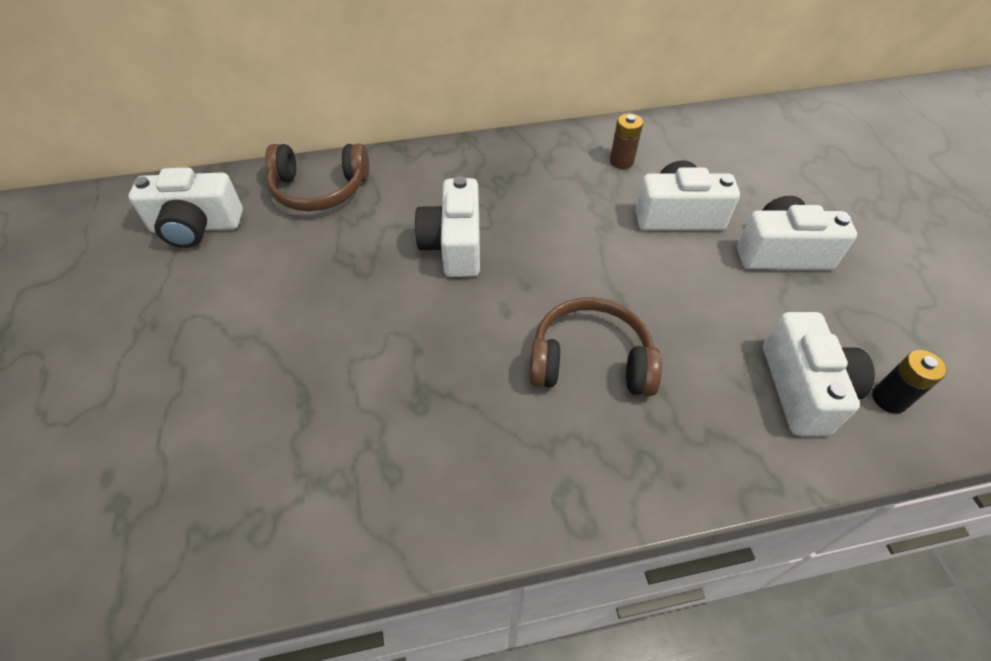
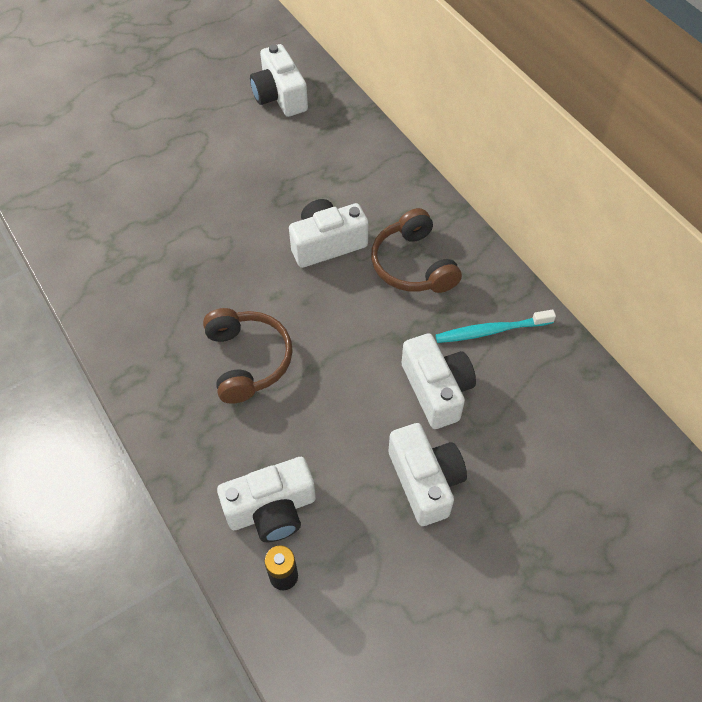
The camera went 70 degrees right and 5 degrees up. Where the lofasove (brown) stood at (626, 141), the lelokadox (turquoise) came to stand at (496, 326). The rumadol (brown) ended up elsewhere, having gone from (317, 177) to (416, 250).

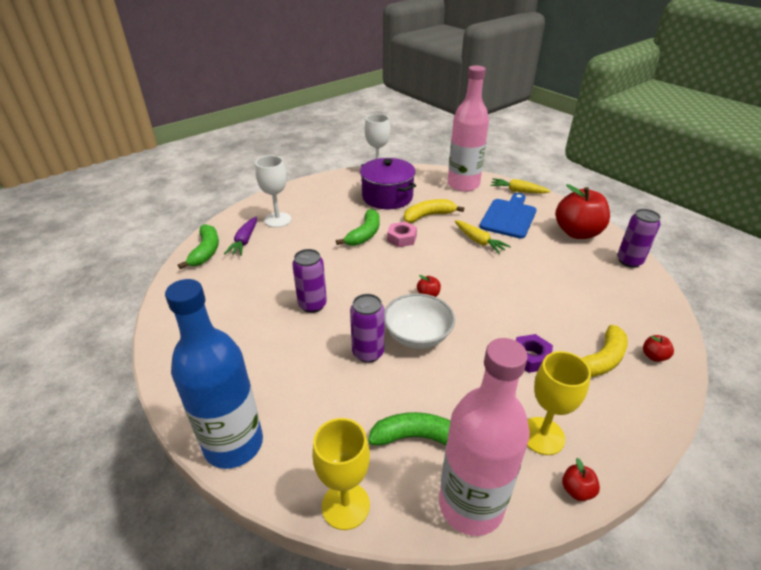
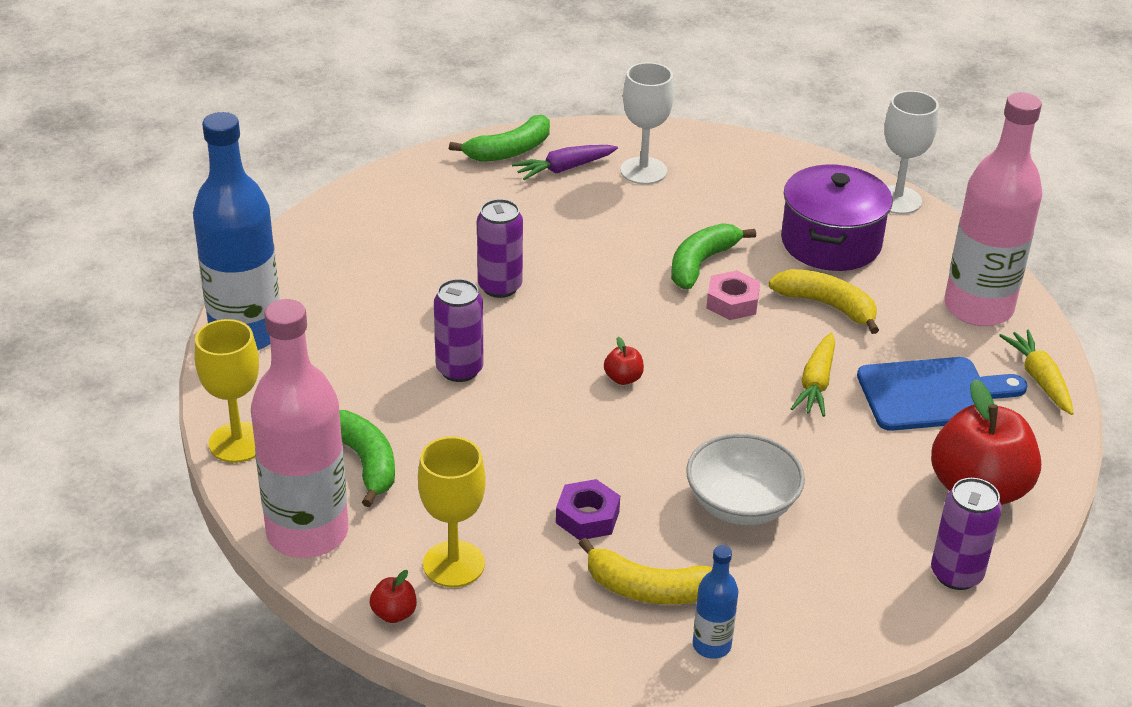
The camera went 55 degrees right and 0 degrees up. The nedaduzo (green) at (357, 227) ended up facing another way, 135 degrees clockwise from before. The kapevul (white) ended up elsewhere, having gone from (419, 321) to (745, 479). Where the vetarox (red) stood at (658, 348), the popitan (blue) came to stand at (716, 602).

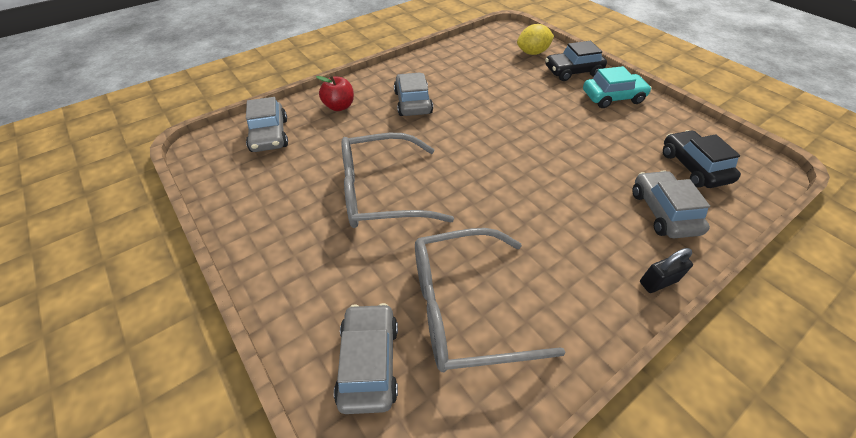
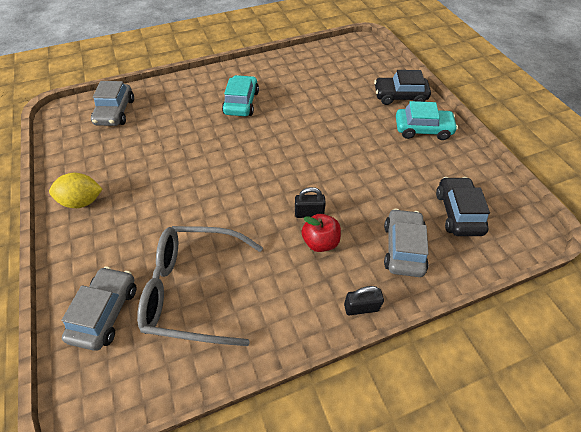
The camera went 15 degrees right and 5 degrees up. The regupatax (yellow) ended up elsewhere, having gone from (535, 39) to (75, 190). What was the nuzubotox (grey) at (413, 94) turned into the nuzubotox (turquoise) at (240, 95). The vetarox (red) ended up elsewhere, having gone from (335, 93) to (321, 233). The second view lost the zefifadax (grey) at (397, 180). The second view gained the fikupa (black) at (310, 202).

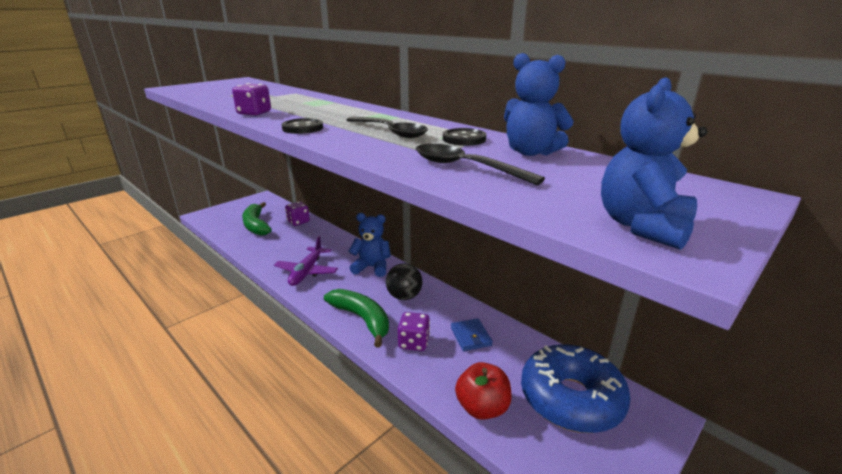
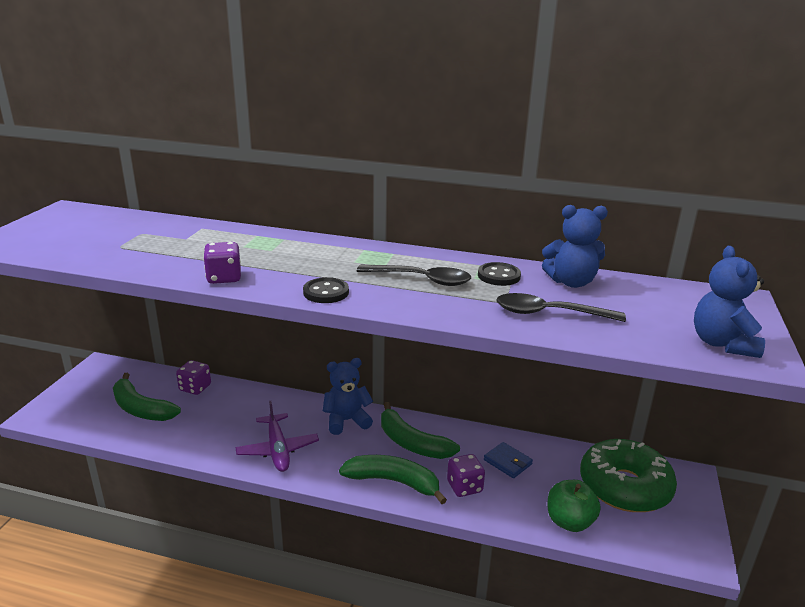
The camera went 30 degrees left and 0 degrees up. Where the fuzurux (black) stood at (404, 281), the nedaduzo (green) came to stand at (420, 430). What was the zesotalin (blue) at (576, 388) turned into the zesotalin (green) at (628, 475). What was the vetarox (red) at (483, 391) turned into the vetarox (green) at (574, 506).

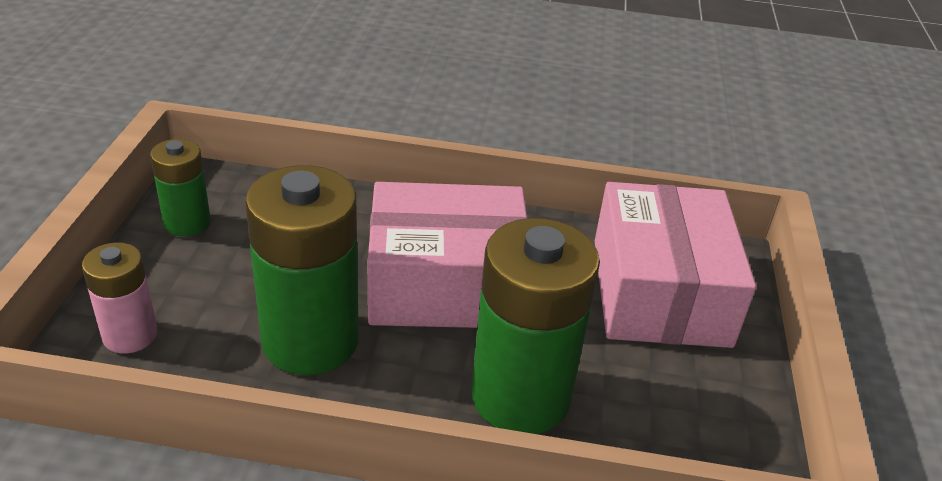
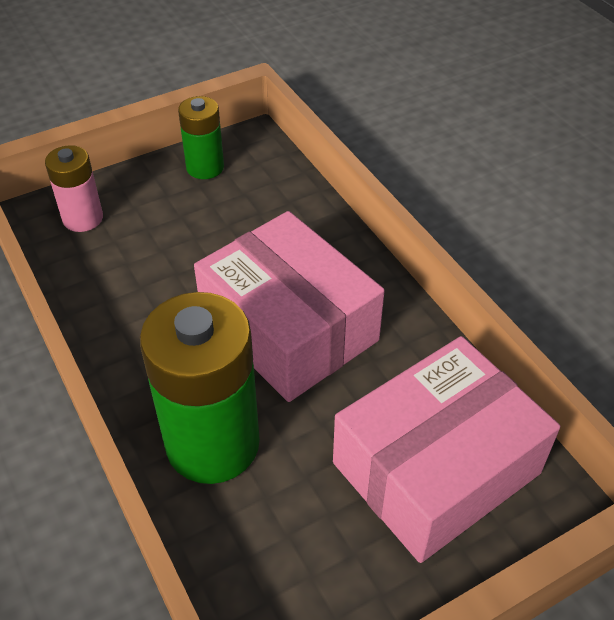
The camera went 55 degrees right and 10 degrees up. The second view lost the lofasove (green) at (302, 270).

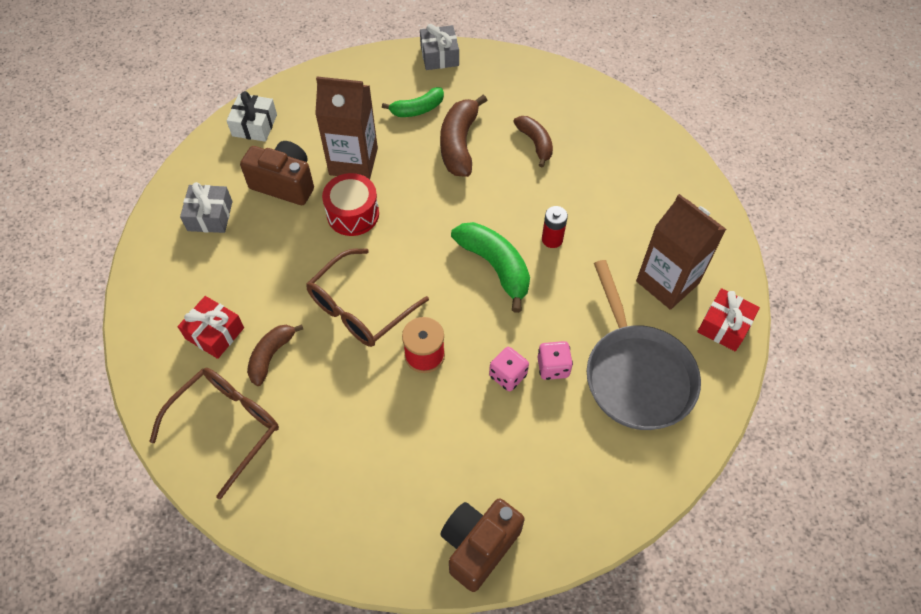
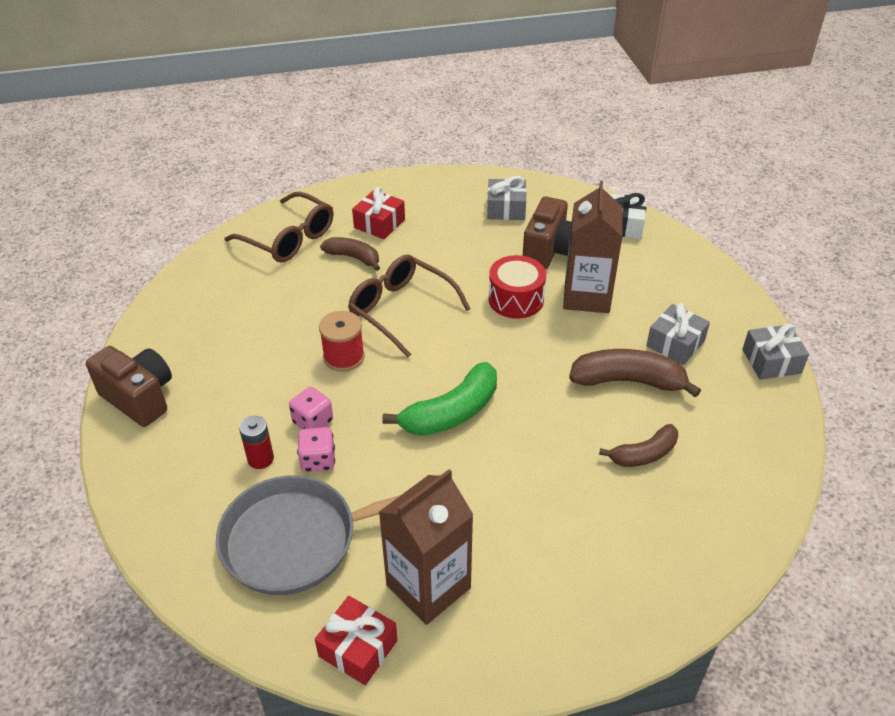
The camera went 90 degrees right and 15 degrees down. Where the nedaduzo (green) stood at (413, 102), the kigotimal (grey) came to stand at (678, 334). The lofasove (red) ended up elsewhere, having gone from (555, 227) to (256, 442).

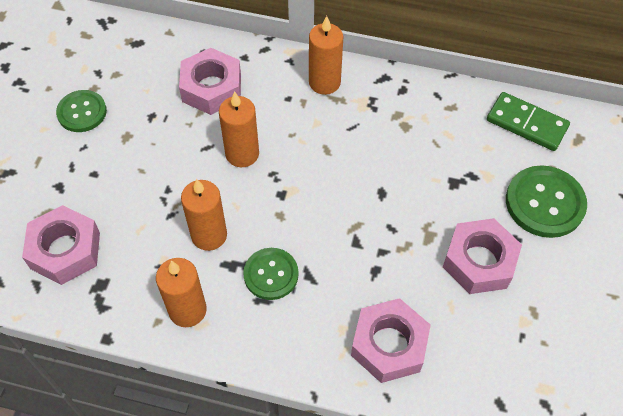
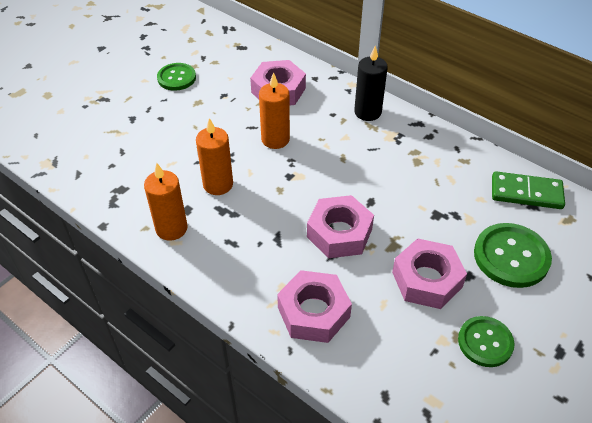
The camera went 25 degrees right and 10 degrees down. What was the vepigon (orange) at (326, 55) turned into the vepigon (black) at (371, 83). The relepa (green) at (528, 121) ended up facing another way, 45 degrees counterclockwise from before. The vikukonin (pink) ended up elsewhere, having gone from (61, 245) to (340, 226). The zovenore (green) ended up elsewhere, having gone from (271, 274) to (486, 341).

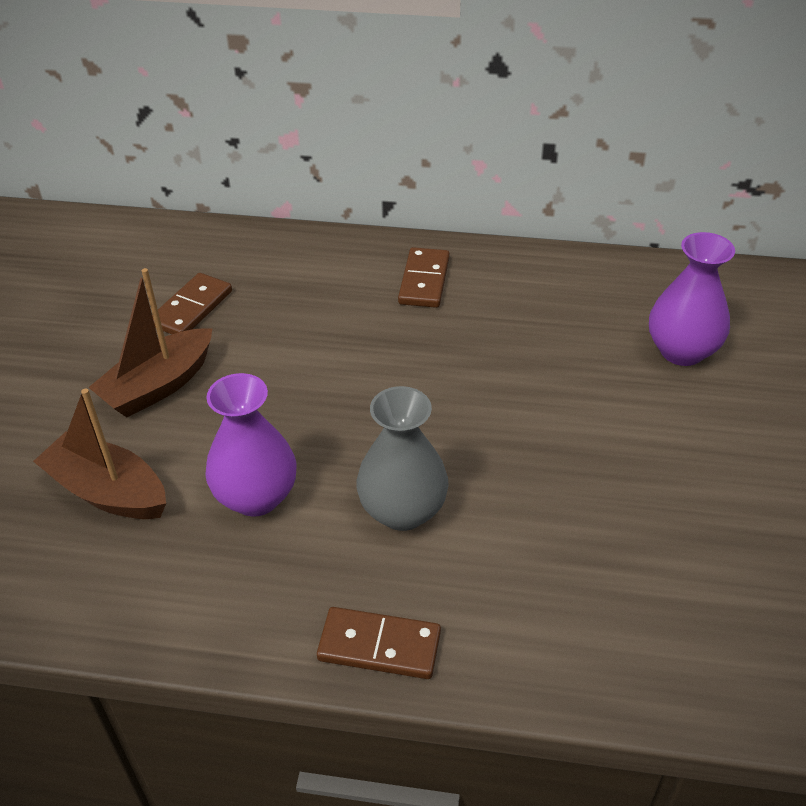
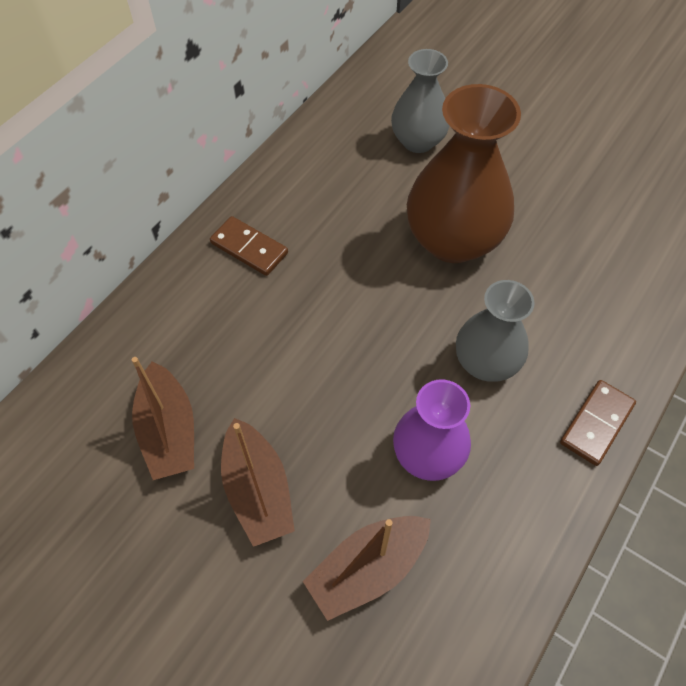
The camera went 65 degrees left and 15 degrees up. What was the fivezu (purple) at (692, 299) turned into the fivezu (grey) at (420, 101). Where the relepa (brown) stood at (192, 304), the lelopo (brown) came to stand at (163, 418). The second view gained the fivezu (brown) at (464, 173).

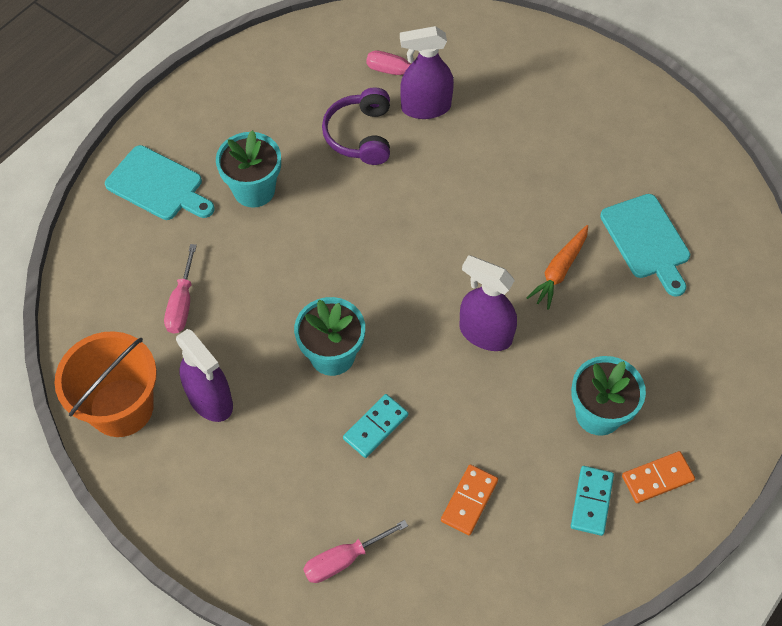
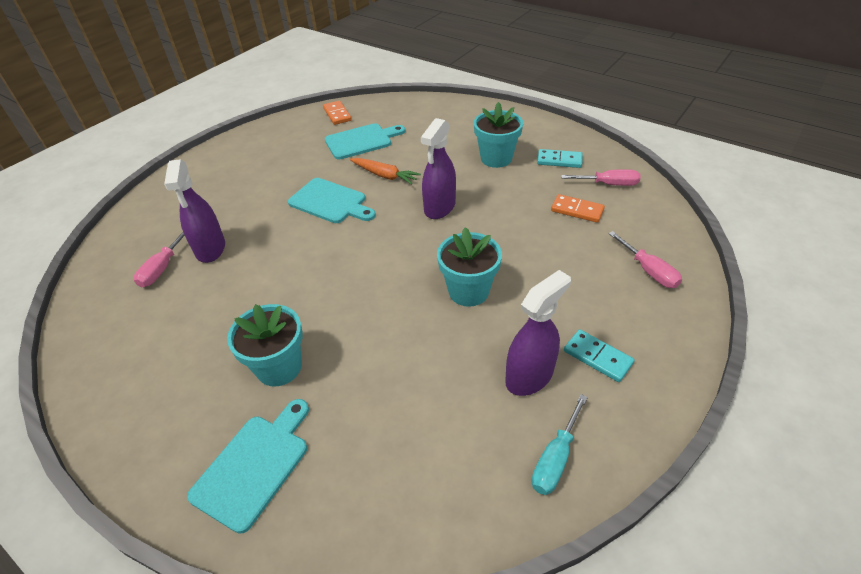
The camera went 90 degrees left and 15 degrees down. The second view lost the rumadol (purple) at (356, 126). The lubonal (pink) ended up elsewhere, having gone from (180, 289) to (600, 177). Where the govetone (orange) stood at (106, 384), the lubonal (turquoise) came to stand at (560, 444). The relepa (turquoise) ended up elsewhere, having gone from (375, 426) to (599, 355). The relepa (orange) ended up elsewhere, having gone from (658, 477) to (337, 113). The second view gained the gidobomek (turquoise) at (332, 200).

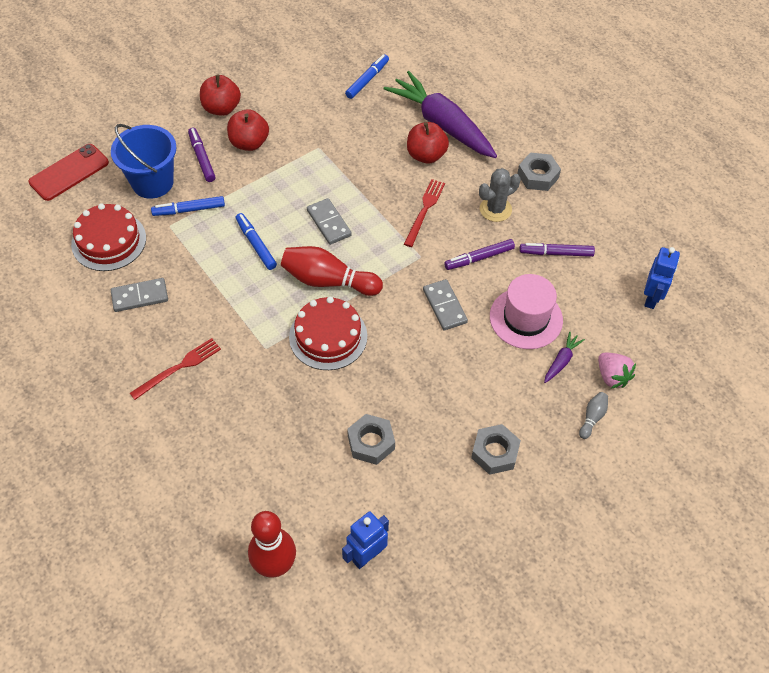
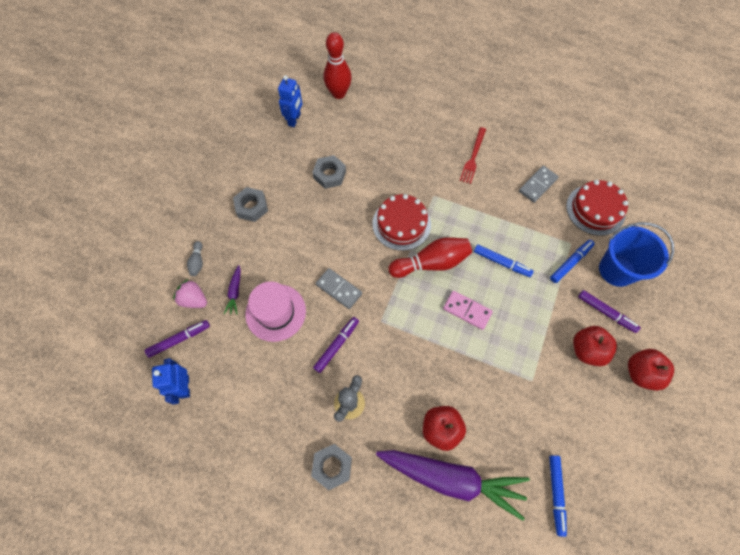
The camera went 150 degrees right and 10 degrees up. The second view lost the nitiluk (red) at (68, 172). The second view lost the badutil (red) at (424, 213). What was the relepa (grey) at (329, 221) turned into the relepa (pink) at (468, 310). The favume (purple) ended up elsewhere, having gone from (557, 250) to (177, 339).

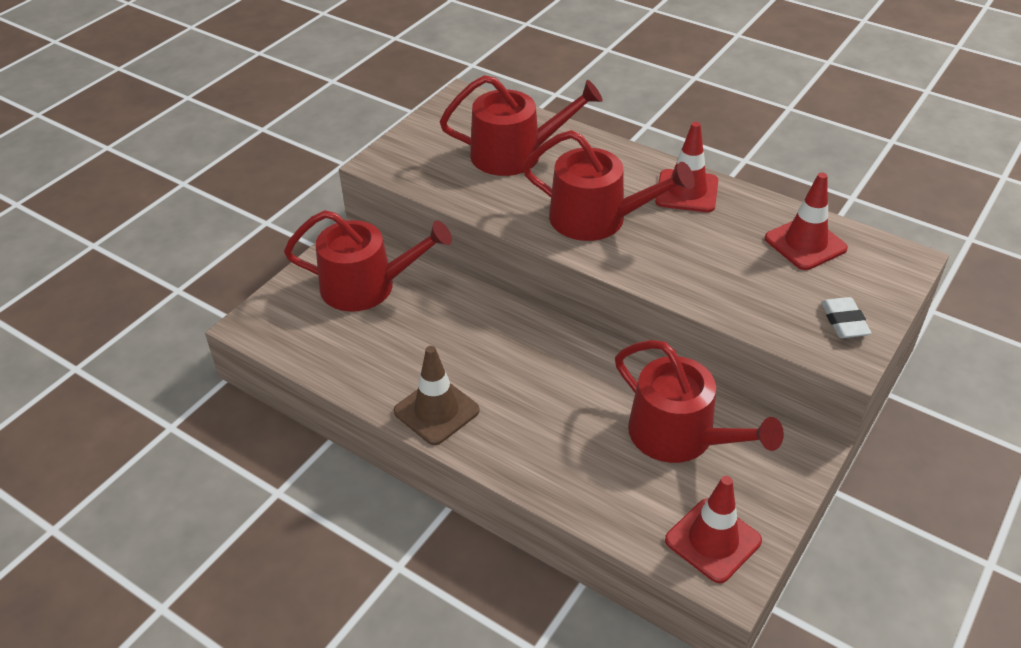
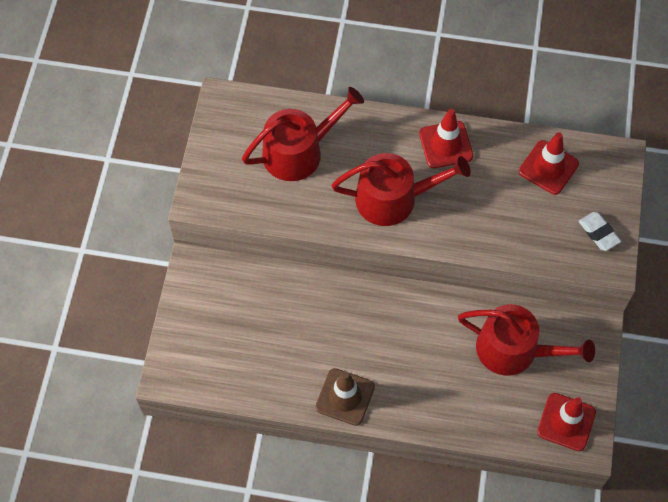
The camera went 25 degrees left and 20 degrees up. The second view lost the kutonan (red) at (368, 261).

